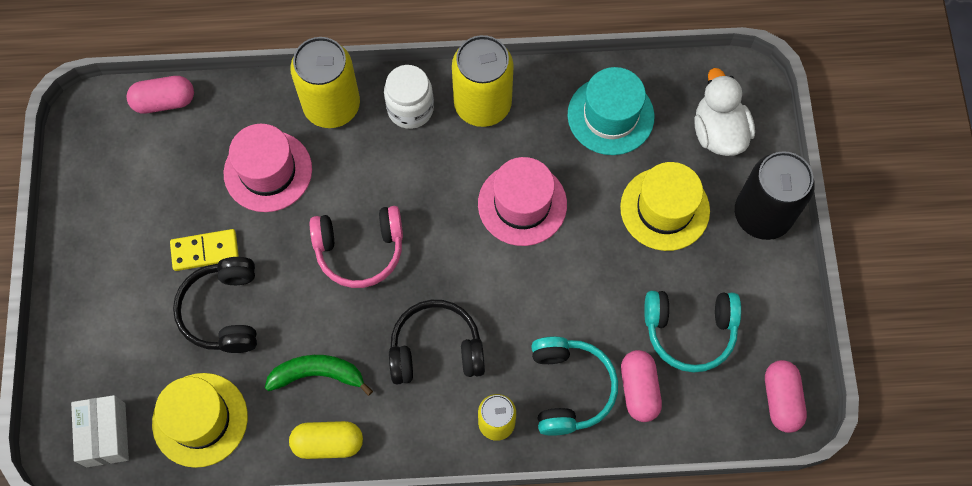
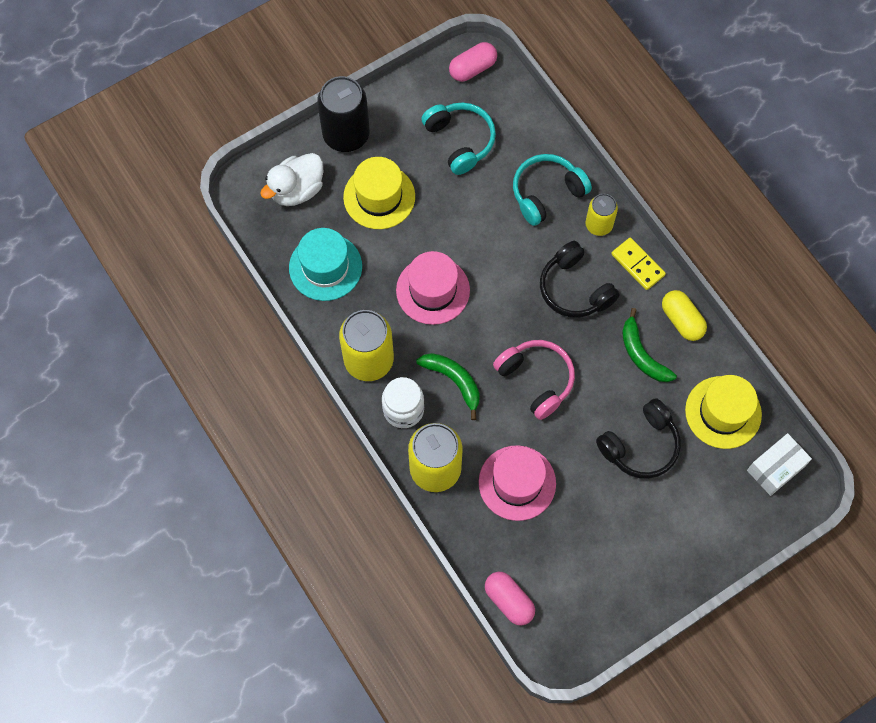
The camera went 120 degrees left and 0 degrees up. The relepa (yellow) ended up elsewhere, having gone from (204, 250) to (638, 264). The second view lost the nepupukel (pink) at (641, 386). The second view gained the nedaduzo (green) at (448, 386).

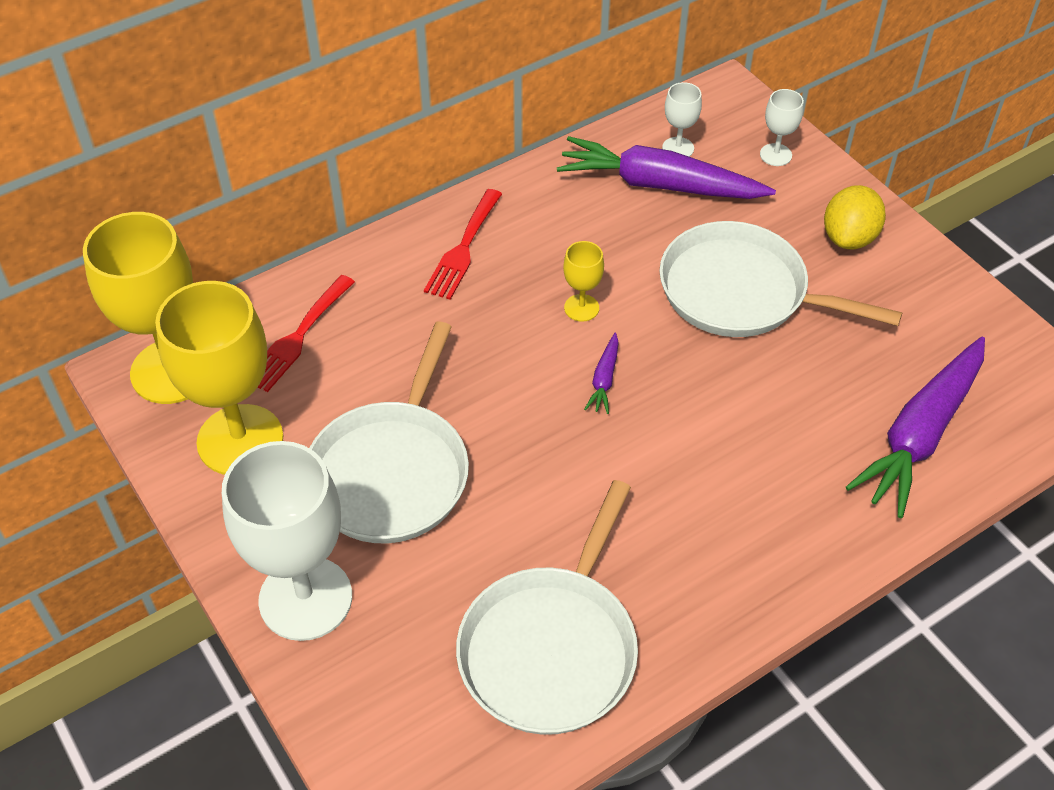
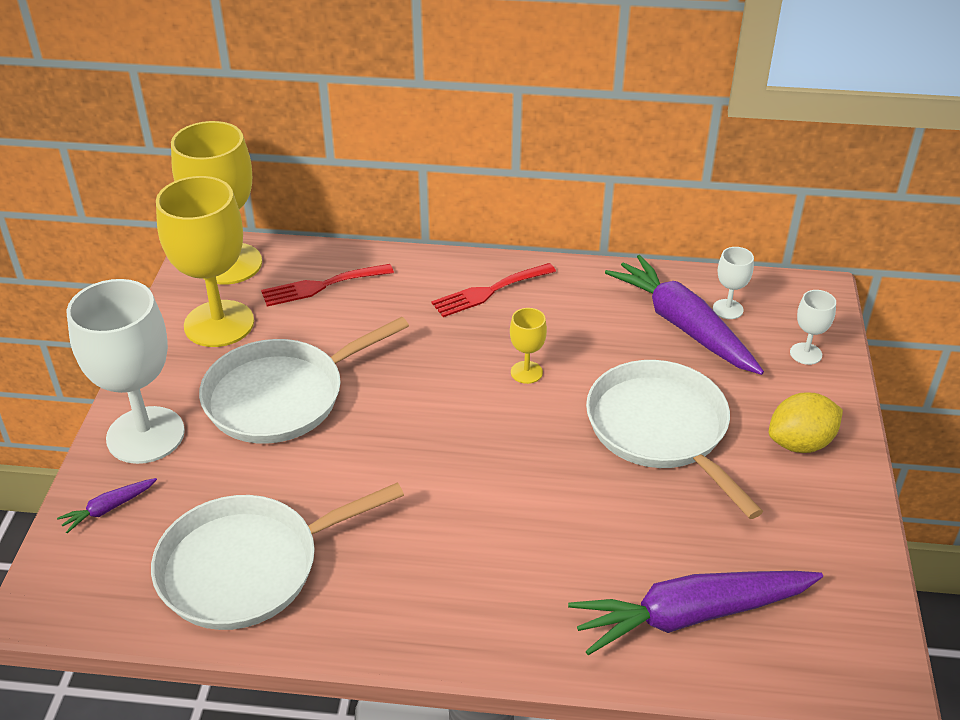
The camera went 40 degrees right and 10 degrees down. The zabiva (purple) ended up elsewhere, having gone from (601, 373) to (107, 505).

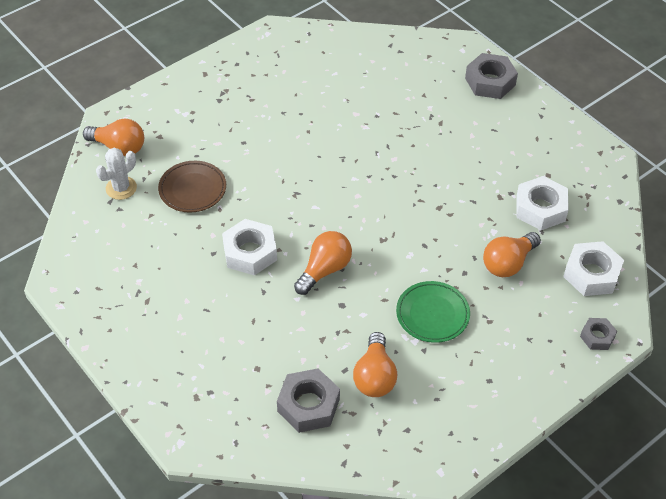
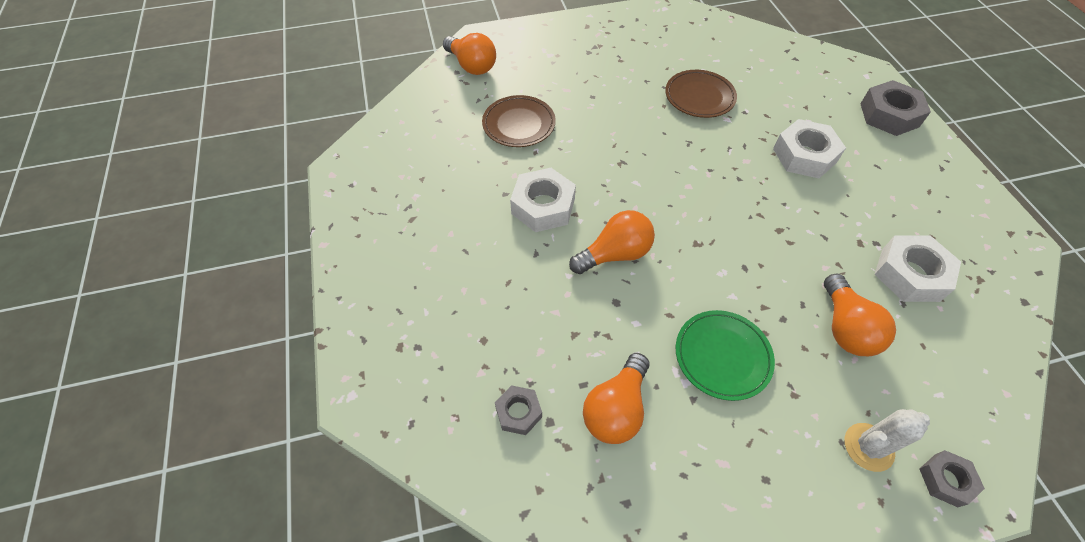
The camera went 25 degrees right and 5 degrees up. The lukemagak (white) ended up elsewhere, having gone from (116, 174) to (887, 440). The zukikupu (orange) at (512, 254) ended up facing another way, 75 degrees counterclockwise from before. The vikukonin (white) ended up elsewhere, having gone from (593, 268) to (809, 148). The size of the vikukonin (grey) at (308, 400) changed by a factor of 0.57. The second view gained the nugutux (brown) at (701, 94).

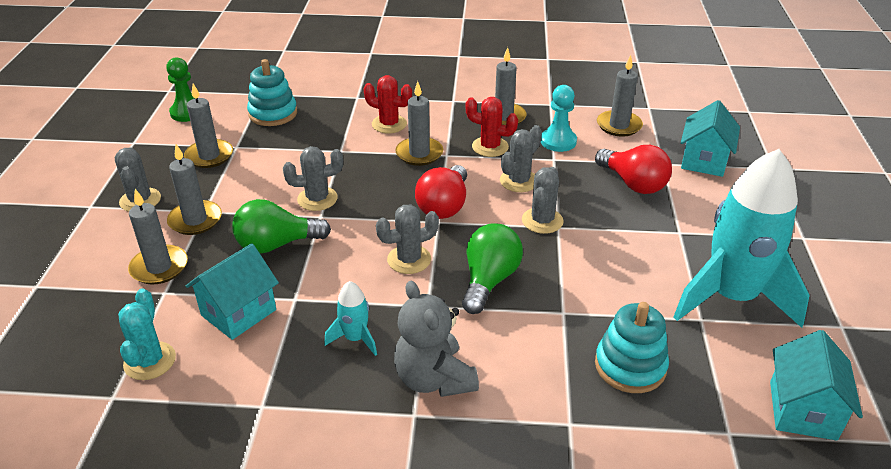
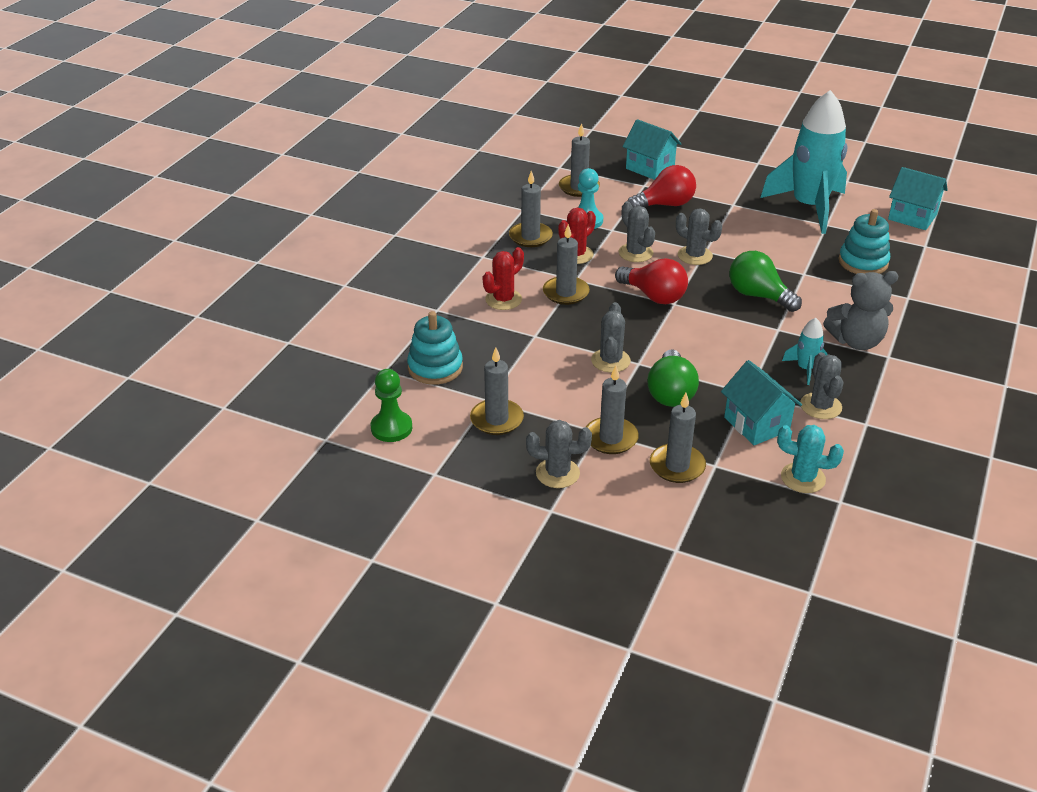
The camera went 70 degrees left and 0 degrees up. The lukemagak (grey) ended up elsewhere, having gone from (407, 239) to (821, 385).

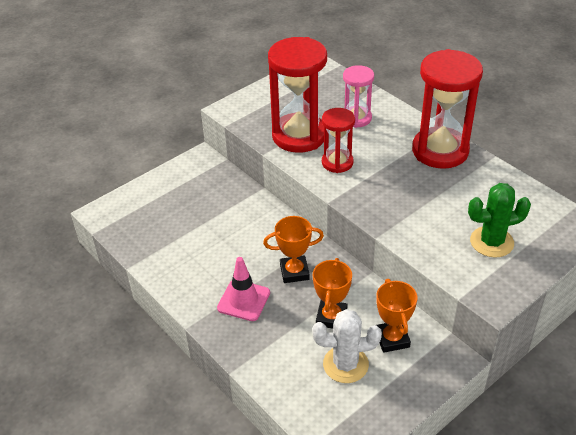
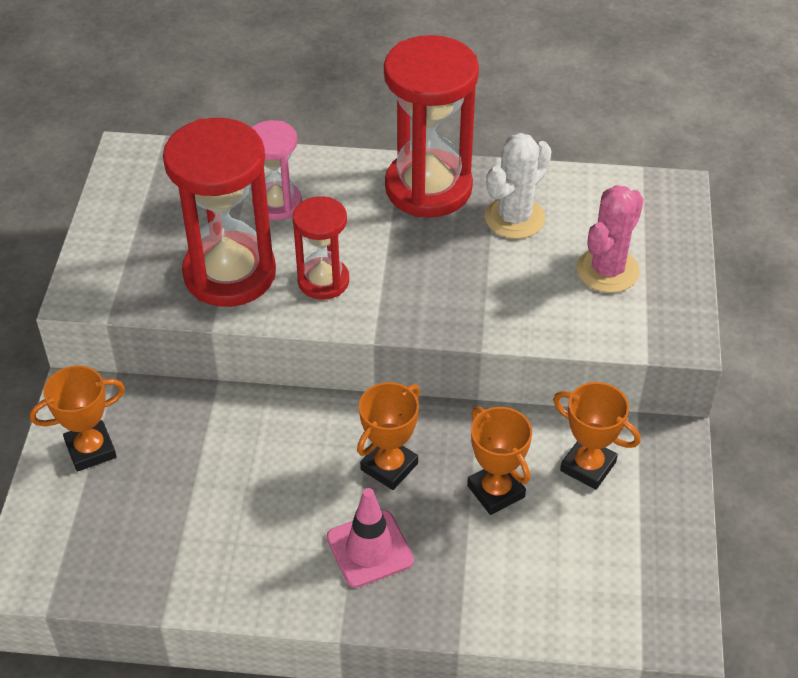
The camera went 45 degrees left and 5 degrees up. What was the lukemagak (green) at (499, 220) turned into the lukemagak (pink) at (610, 239). The lukemagak (white) ended up elsewhere, having gone from (347, 346) to (518, 186). The second view gained the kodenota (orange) at (77, 418).

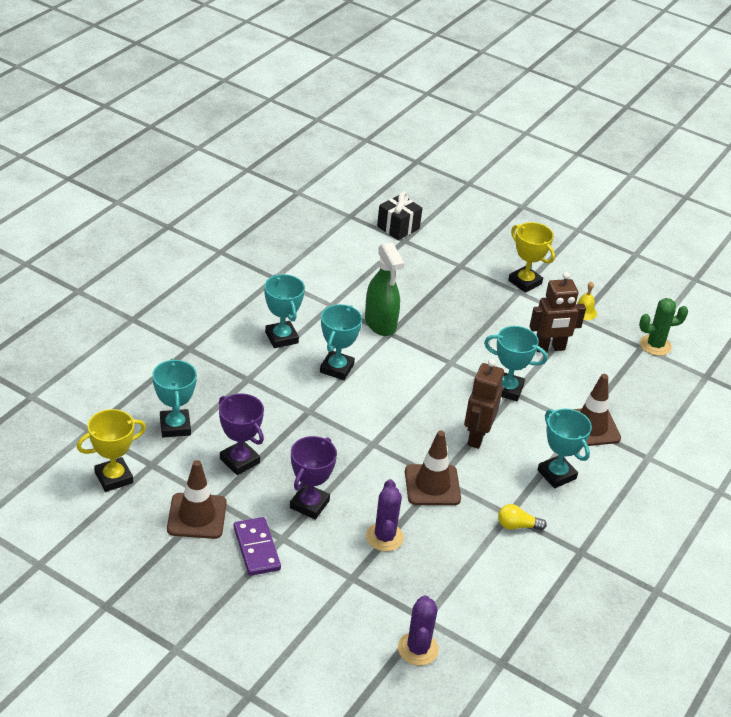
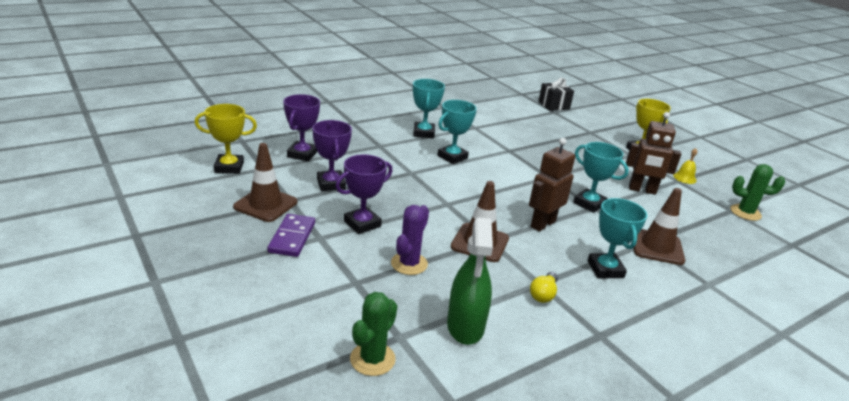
The camera went 25 degrees right and 10 degrees down. The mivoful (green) ended up elsewhere, having gone from (384, 289) to (470, 281). What was the kodenota (turquoise) at (174, 398) turned into the kodenota (purple) at (301, 128). The zukikupu (yellow) at (522, 517) ended up facing another way, 90 degrees counterclockwise from before. What was the lukemagak (purple) at (418, 630) turned into the lukemagak (green) at (373, 334).

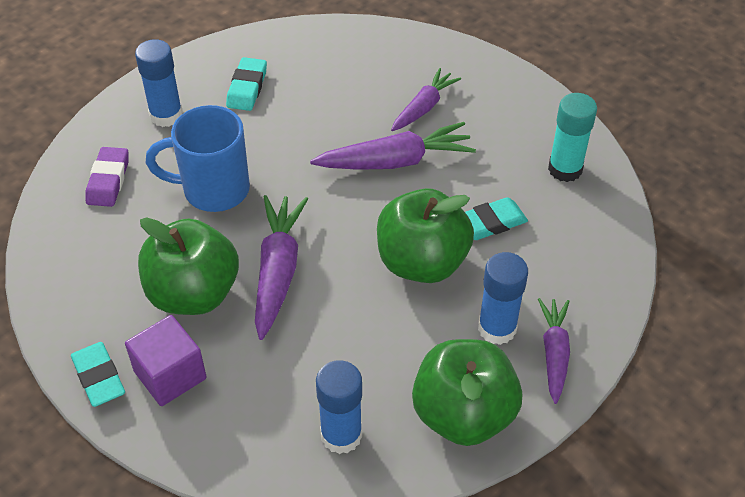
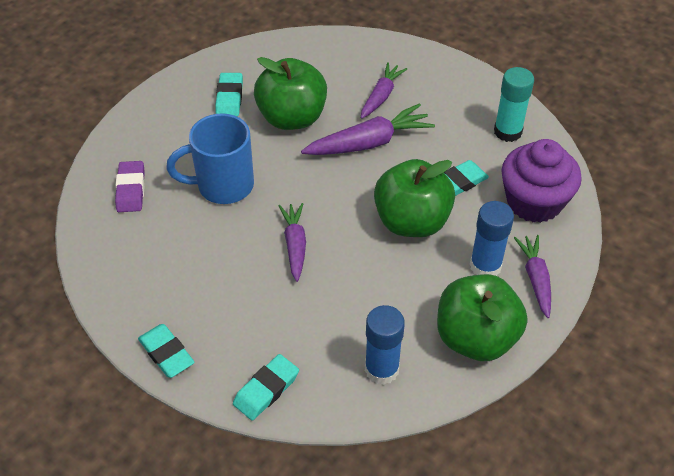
The camera went 10 degrees left and 0 degrees up. The second view lost the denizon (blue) at (159, 83). The size of the zabiva (purple) at (281, 267) changed by a factor of 0.65. The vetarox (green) ended up elsewhere, having gone from (188, 266) to (290, 93). The second view lost the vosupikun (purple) at (166, 360). The second view gained the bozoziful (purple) at (541, 181). The second view gained the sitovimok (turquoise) at (266, 387).

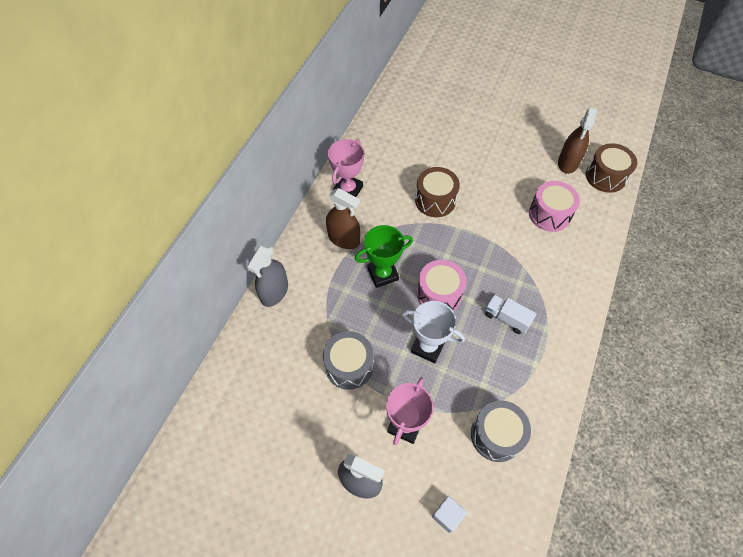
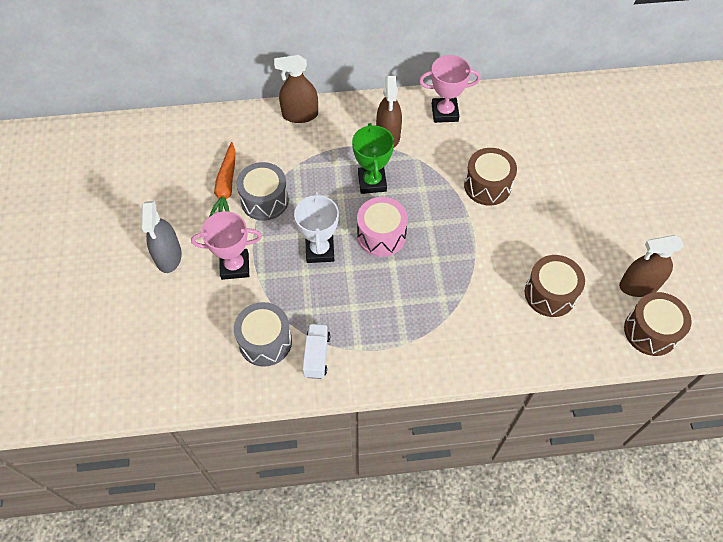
The camera went 60 degrees right and 0 degrees up. What was the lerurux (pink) at (554, 206) turned into the lerurux (brown) at (555, 286). The kodenota (green) at (383, 256) ended up facing another way, 45 degrees clockwise from before. What was the mivoful (grey) at (267, 275) turned into the mivoful (brown) at (296, 89). The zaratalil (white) ended up elsewhere, having gone from (511, 314) to (316, 351). The second view lost the vosupikun (white) at (449, 514). The second view gained the zabiva (orange) at (222, 179).

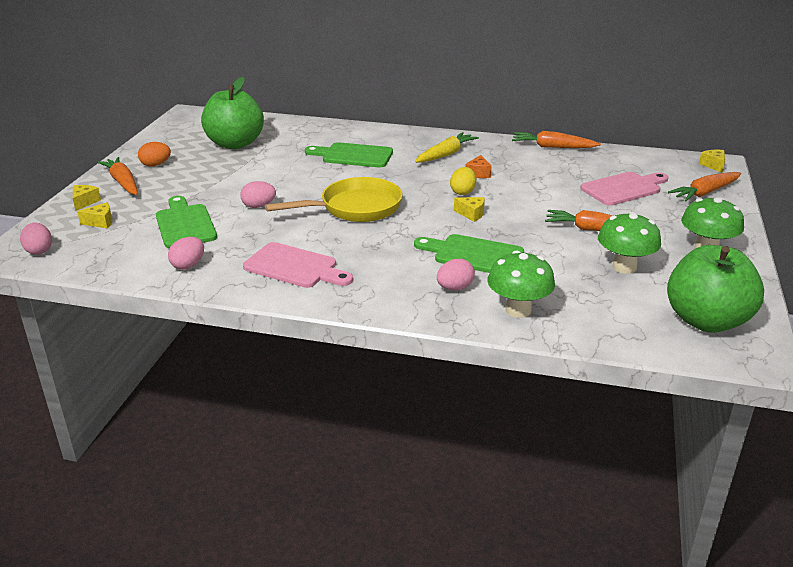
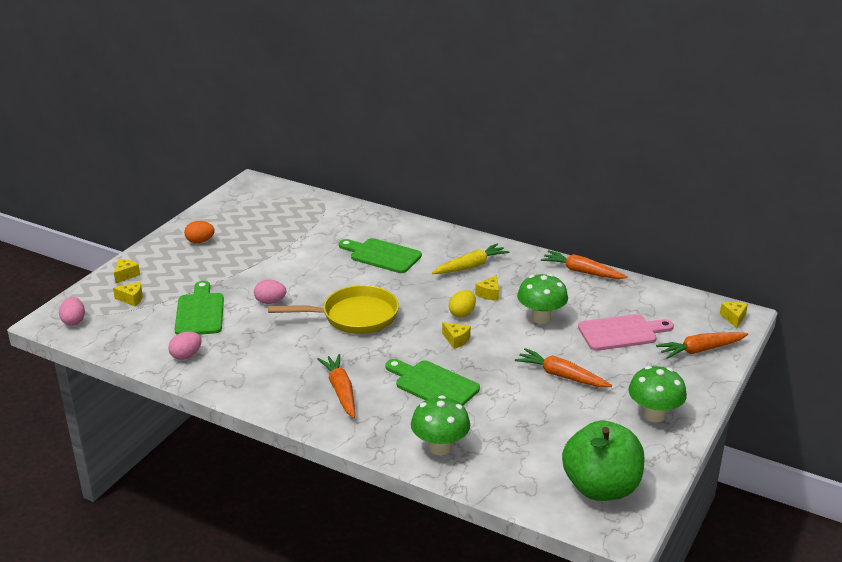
The camera went 15 degrees right and 0 degrees up. The second view lost the vetarox (green) at (232, 113). What was the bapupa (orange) at (478, 166) turned into the bapupa (yellow) at (487, 288). The zabiva (orange) ended up elsewhere, having gone from (117, 176) to (336, 386). The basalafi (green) ended up elsewhere, having gone from (629, 243) to (542, 299). The second view lost the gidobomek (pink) at (298, 265). The second view lost the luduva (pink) at (456, 274).

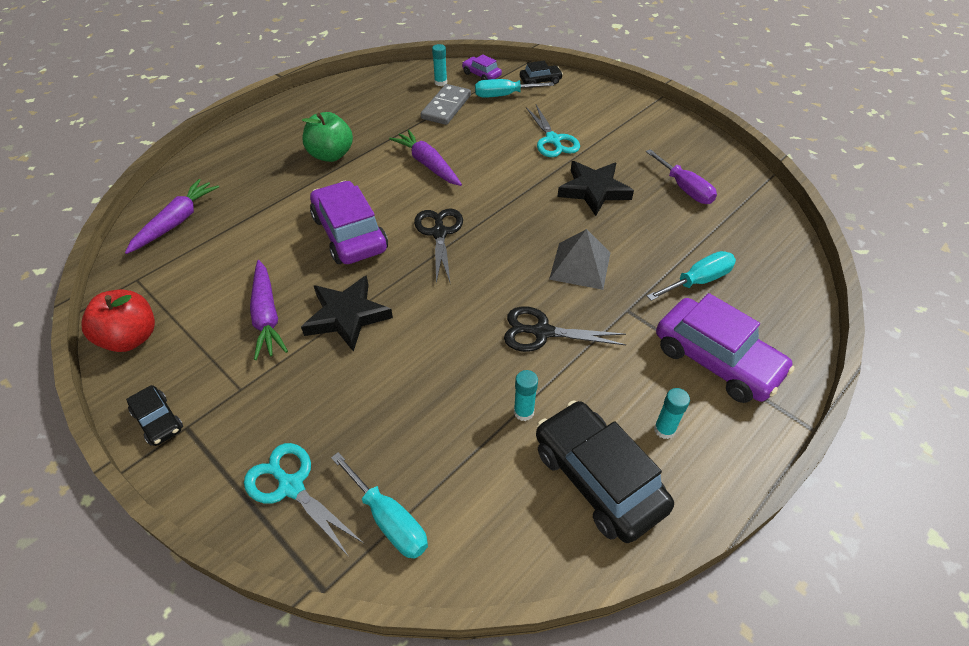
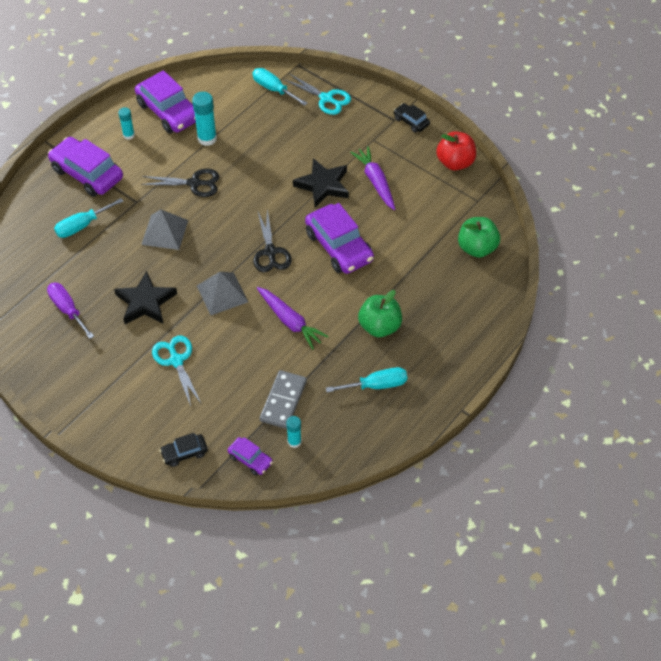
The camera went 175 degrees right and 5 degrees up. The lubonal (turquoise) ended up elsewhere, having gone from (514, 88) to (366, 380). Where the zabiva (purple) stood at (172, 216), the vetarox (green) came to stand at (479, 237). The size of the denizon (turquoise) at (526, 395) changed by a factor of 1.66. What was the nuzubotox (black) at (605, 471) turned into the nuzubotox (purple) at (165, 102). The second view gained the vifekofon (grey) at (222, 293).

